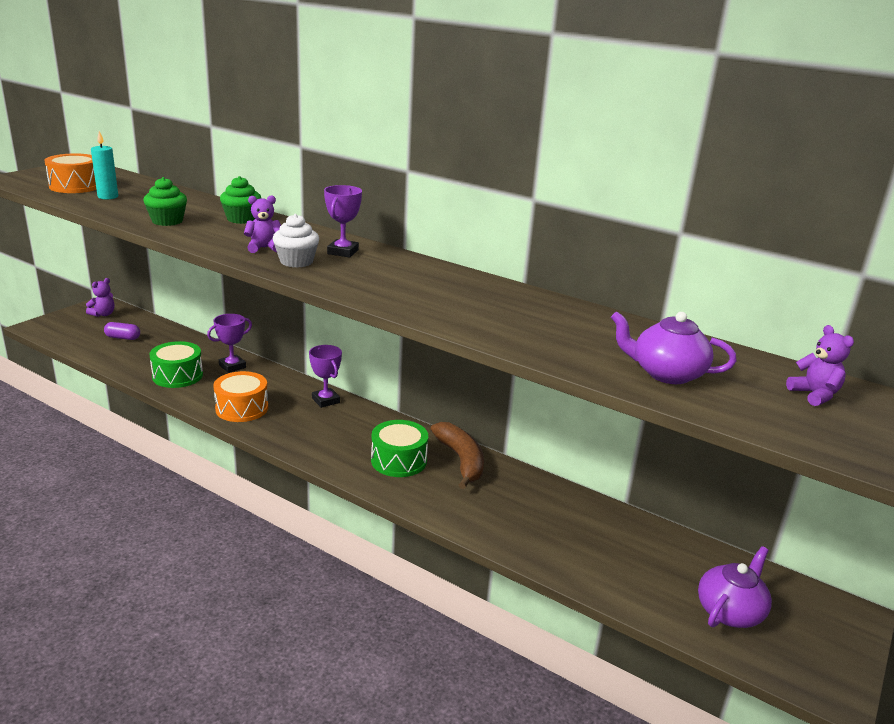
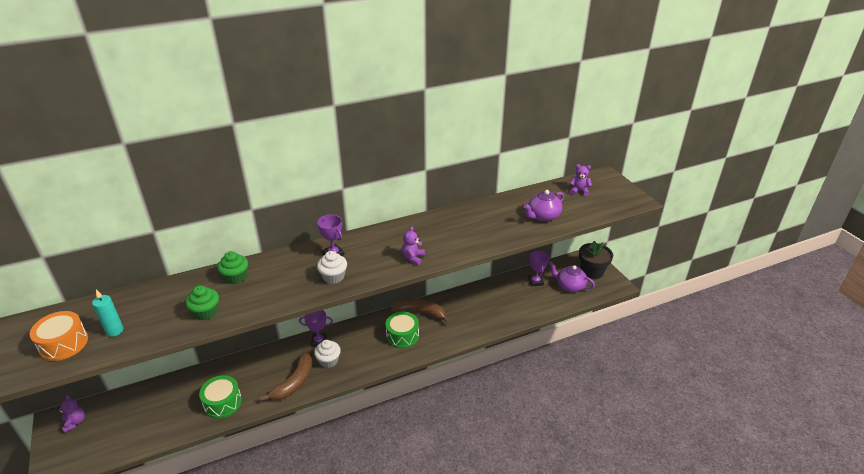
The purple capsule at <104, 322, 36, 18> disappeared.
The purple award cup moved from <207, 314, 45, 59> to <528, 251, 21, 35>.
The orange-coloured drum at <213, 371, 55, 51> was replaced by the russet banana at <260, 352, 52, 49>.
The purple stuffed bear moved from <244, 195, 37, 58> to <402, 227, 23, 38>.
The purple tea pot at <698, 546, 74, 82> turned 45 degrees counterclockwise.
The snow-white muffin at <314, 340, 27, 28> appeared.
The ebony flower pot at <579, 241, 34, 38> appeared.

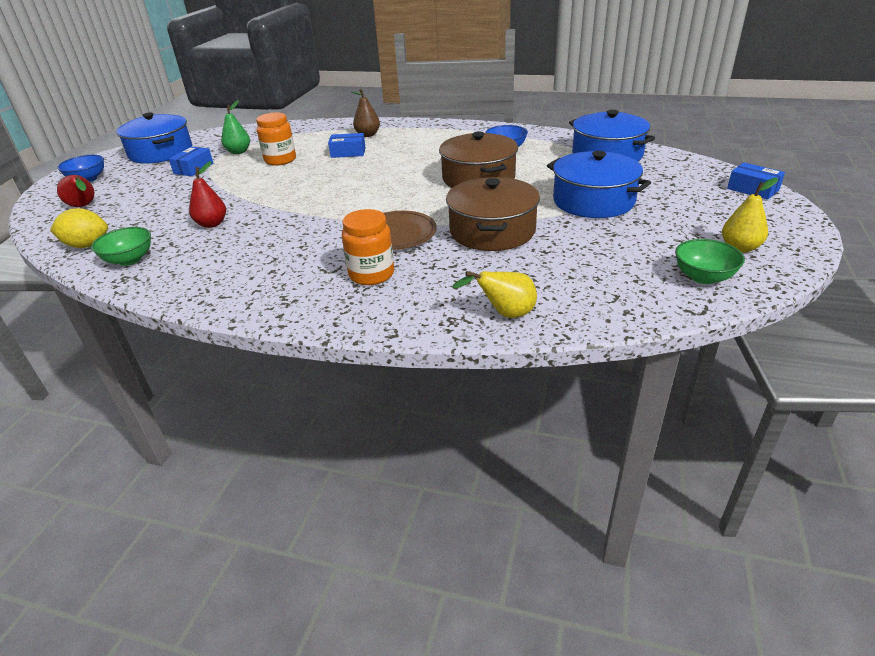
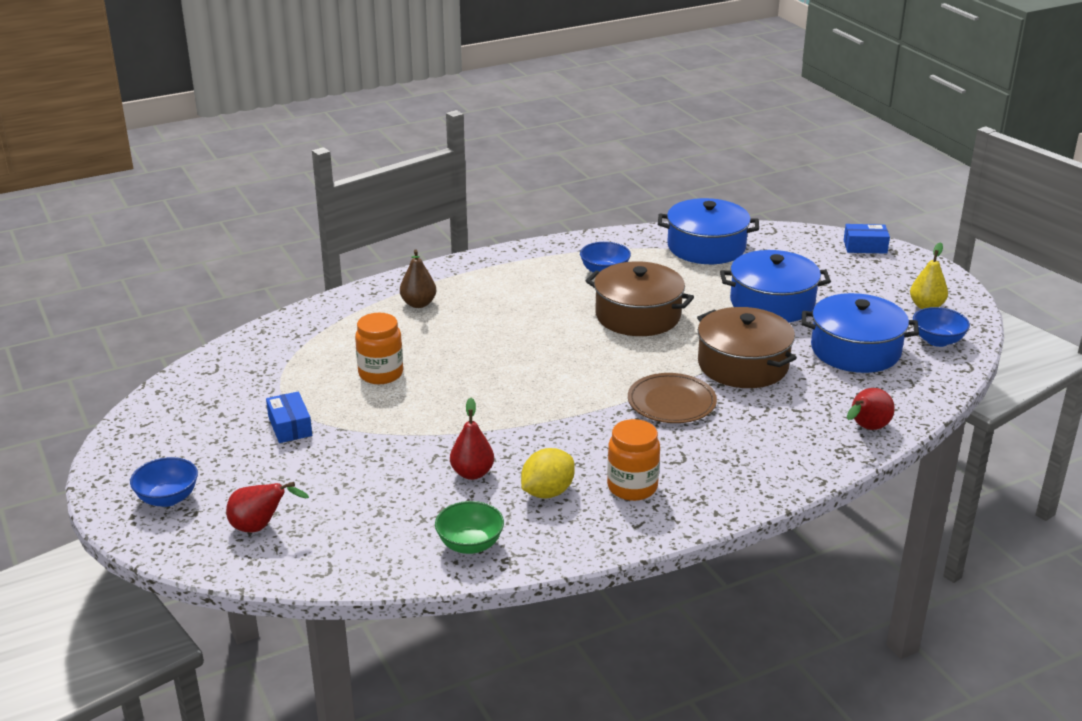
The bright yellow citrus fruit moved from <50, 208, 58, 40> to <521, 448, 54, 50>.
The cobalt cooking pot moved from <116, 112, 76, 51> to <802, 293, 117, 80>.
The leaf-green toy pear at <221, 100, 29, 54> disappeared.
The cobalt package at <328, 133, 38, 25> disappeared.
The orange-coloured jam jar moved from <342, 209, 52, 76> to <607, 419, 53, 82>.
The bright yellow toy pear at <452, 271, 85, 47> became the scarlet toy pear at <847, 388, 48, 42>.
The leaf-green bowl at <675, 239, 70, 45> became the cobalt bowl at <913, 307, 57, 40>.

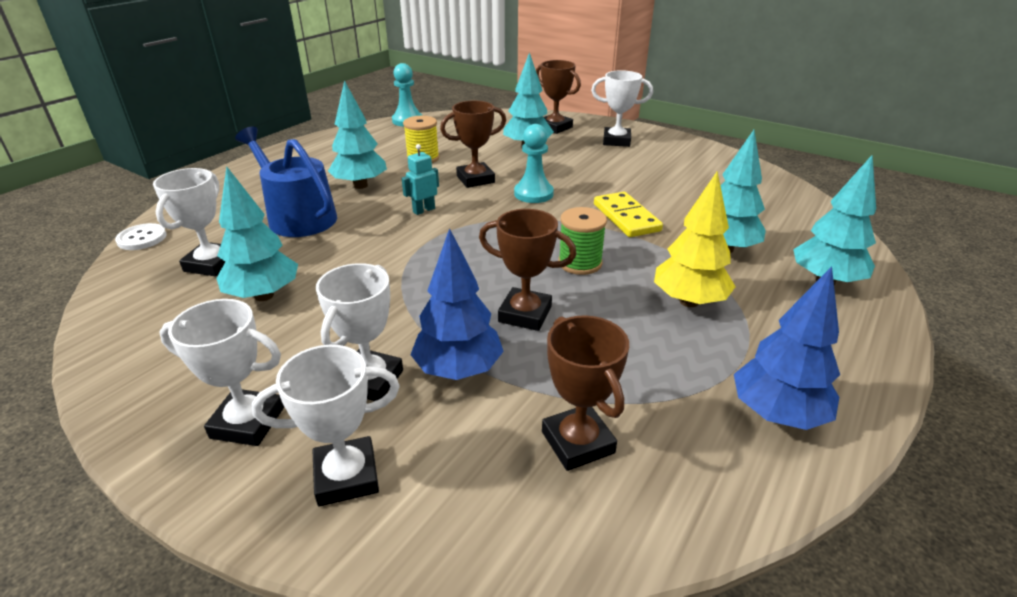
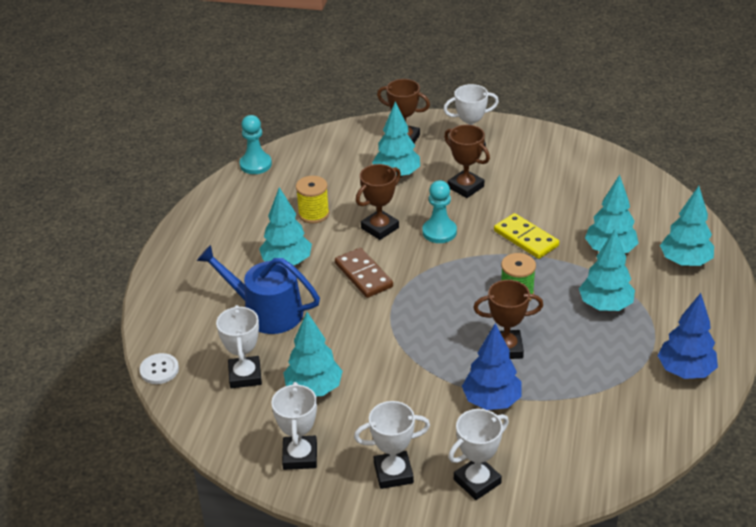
The snow-white award cup moved from <316, 263, 87, 138> to <271, 382, 46, 88>.
The aqua toy robot at <401, 144, 38, 71> was replaced by the russet domino tile at <335, 248, 58, 50>.
The russet award cup moved from <542, 315, 87, 156> to <444, 125, 46, 73>.
The bright yellow fir tree at <654, 171, 82, 136> became the aqua fir tree at <579, 229, 56, 82>.

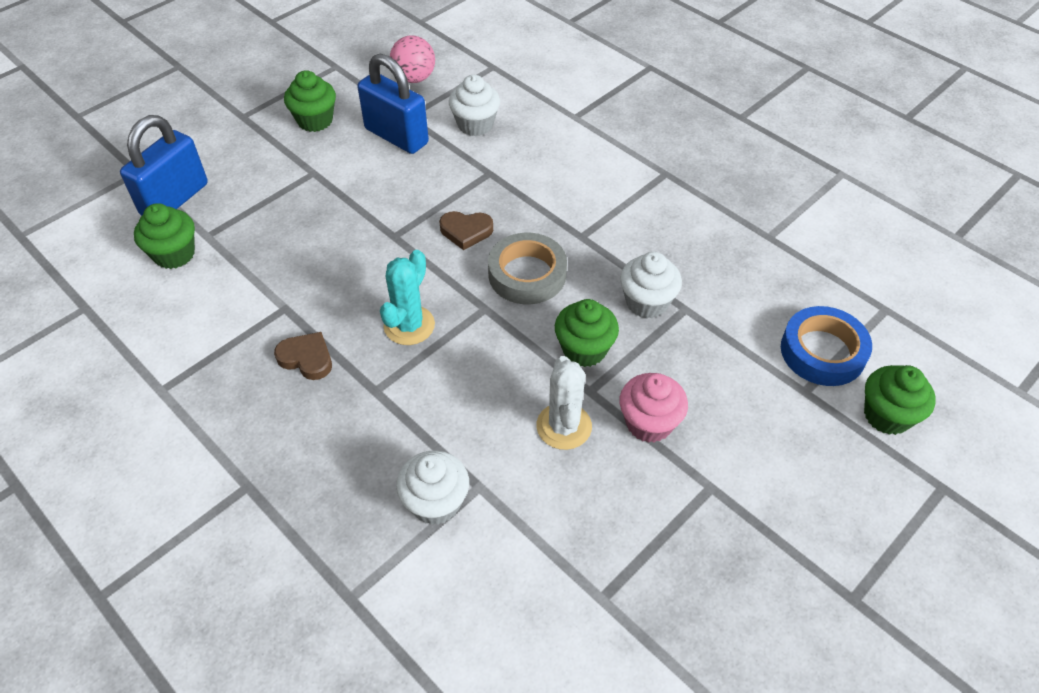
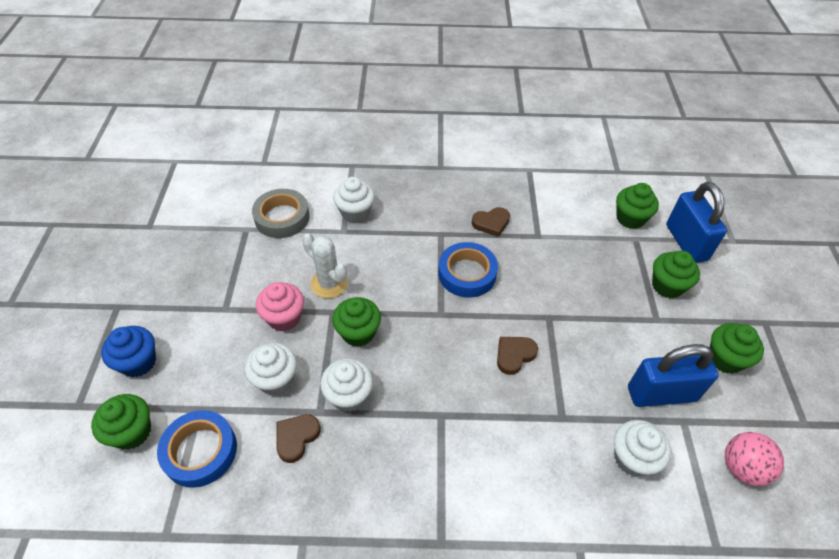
The aqua prickly plant at <380, 250, 55, 95> was replaced by the cobalt tape at <438, 242, 60, 56>.
The grey tape moved from <488, 233, 79, 71> to <252, 189, 58, 49>.
The cobalt muffin at <101, 326, 55, 51> appeared.
The snow-white muffin at <245, 343, 52, 52> appeared.
The russet heart shape at <276, 415, 45, 48> appeared.
The leaf-green muffin at <652, 250, 48, 48> appeared.

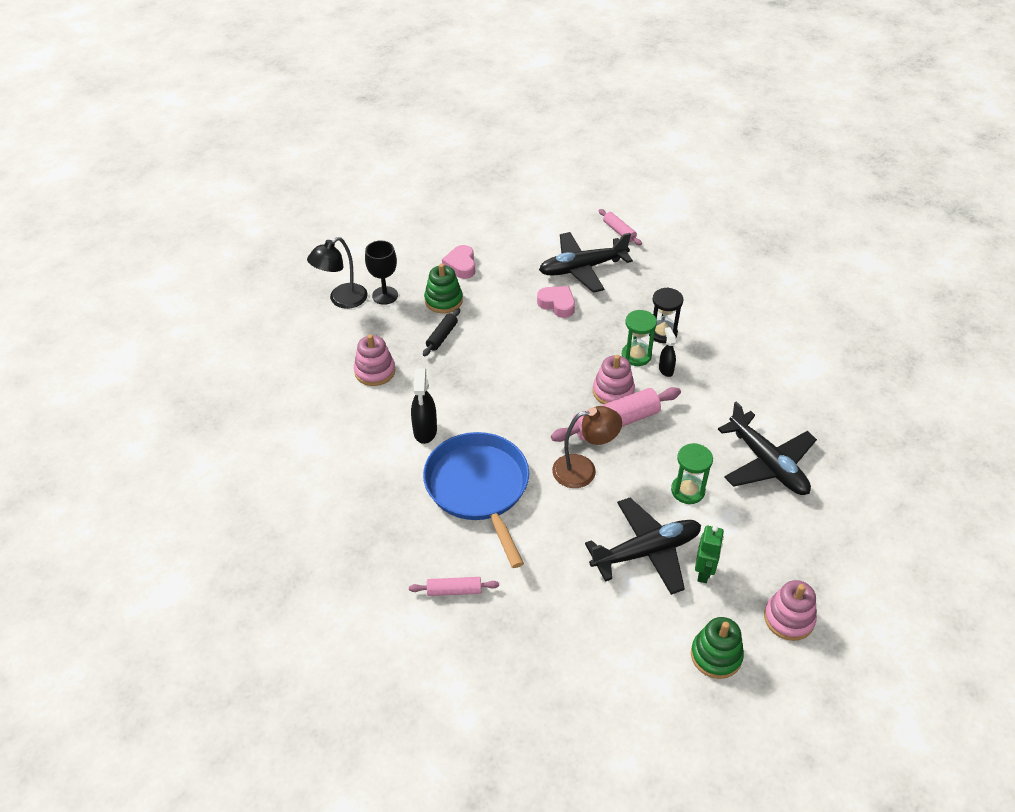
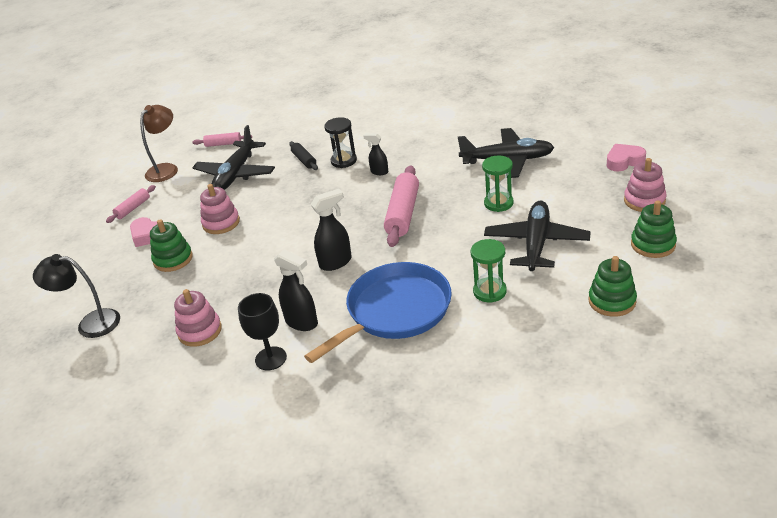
The ebony lamp at <307, 237, 61, 72> turned 105 degrees clockwise.
The ebony goblet moved from <365, 240, 33, 65> to <238, 293, 49, 77>.
The rosy rolling pin moved from <409, 577, 90, 19> to <106, 185, 50, 38>.
The ebony rolling pin moved from <423, 308, 37, 48> to <289, 141, 29, 29>.
The cobalt skillet at <423, 432, 106, 136> turned 120 degrees clockwise.
The rosy heart shape moved from <537, 286, 38, 32> to <607, 144, 39, 27>.
The russet lamp moved from <552, 406, 70, 82> to <140, 105, 38, 77>.
The rosy stacking toy moved from <593, 355, 42, 49> to <200, 184, 40, 50>.
The leaf-green hourglass moved from <622, 310, 35, 56> to <471, 239, 36, 64>.
The leaf-green toy robot at <695, 526, 29, 57> disappeared.
The ebony spray bottle at <310, 189, 42, 82> appeared.
The leaf-green stacking toy at <588, 256, 49, 61> appeared.

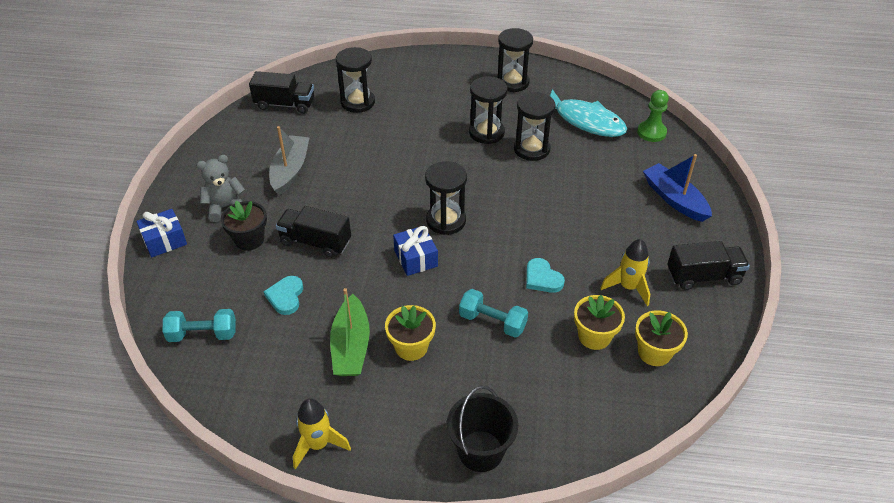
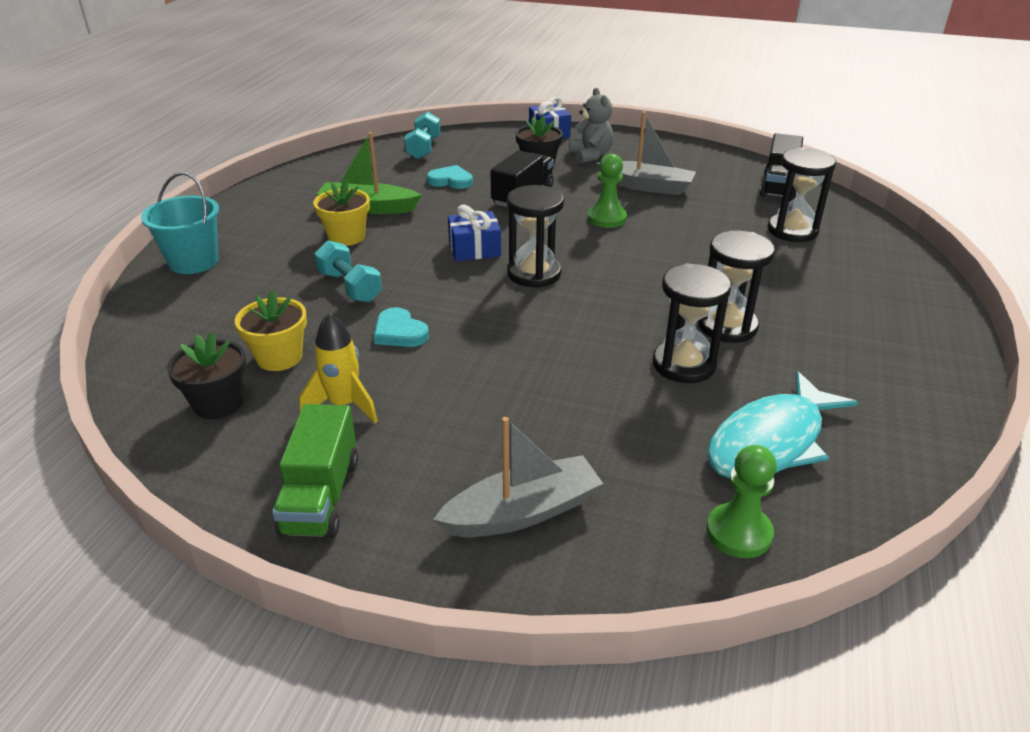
The bright yellow rocket at <293, 398, 58, 71> disappeared.
The ebony pail at <447, 386, 71, 86> became the aqua pail at <141, 172, 78, 102>.
The aqua free weight at <459, 289, 69, 49> turned 75 degrees counterclockwise.
The ebony hourglass at <496, 28, 37, 64> disappeared.
The aqua heart shape at <526, 258, 39, 35> turned 105 degrees counterclockwise.
The bright yellow flower pot at <635, 310, 53, 56> became the ebony flower pot at <167, 332, 80, 87>.
The cobalt sailboat at <643, 154, 69, 68> became the grey sailboat at <433, 417, 170, 120>.
The ebony lorry at <668, 241, 82, 49> became the leaf-green lorry at <272, 404, 86, 134>.
The leaf-green pawn at <588, 153, 39, 75> appeared.

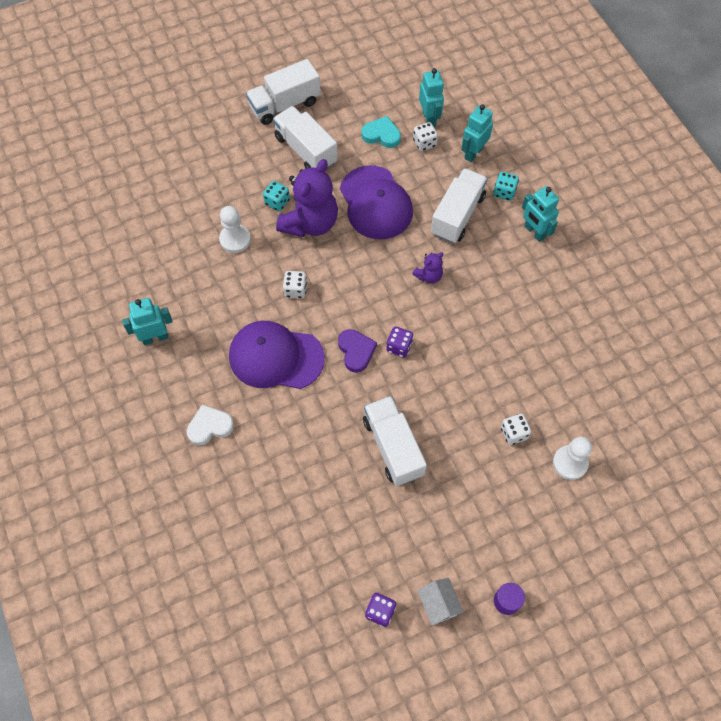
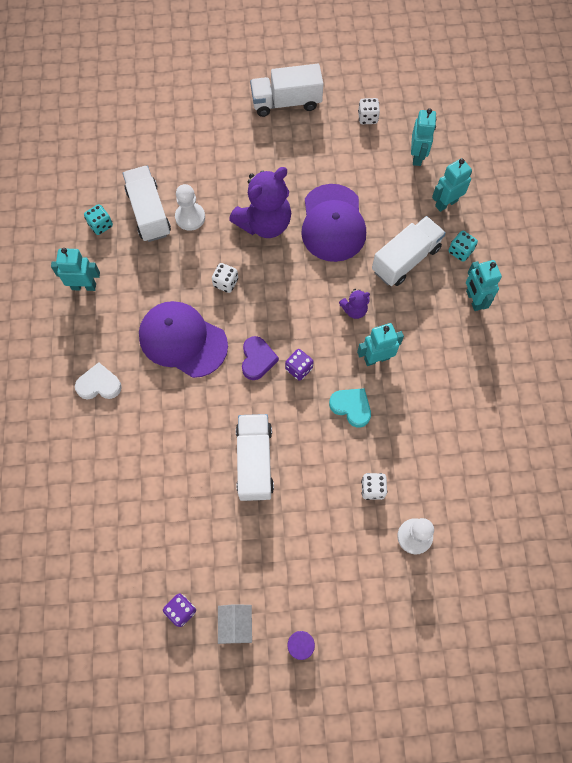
The aqua game die moved from <263, 181, 27, 30> to <84, 204, 29, 31>.
The snow-white lorry moved from <273, 106, 65, 64> to <123, 166, 48, 76>.
The aqua heart shape moved from <361, 116, 40, 32> to <329, 388, 42, 40>.
The snow-white game die moved from <413, 122, 25, 29> to <358, 98, 22, 26>.
The aqua toy robot at <357, 323, 47, 43> appeared.

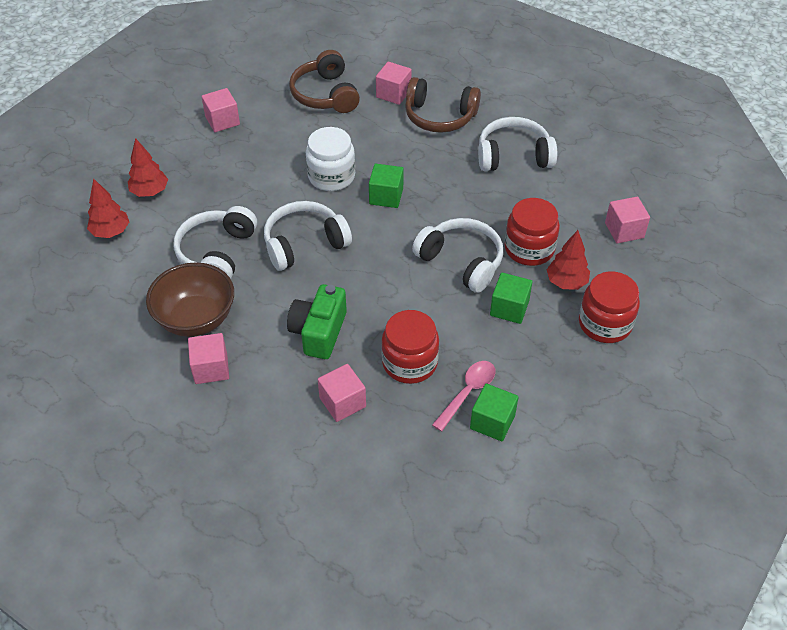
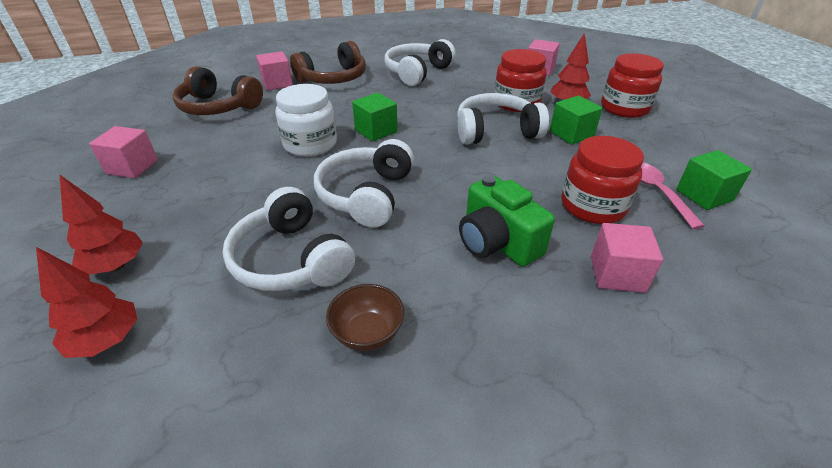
The russet bowl at <146, 262, 88, 75> changed to 0.54 times the size.
The rosy cube at <188, 333, 41, 51> disappeared.

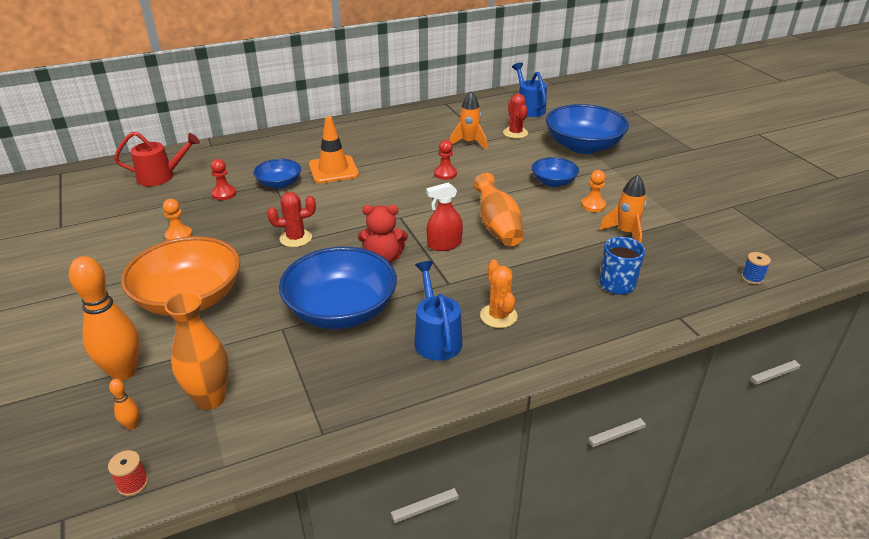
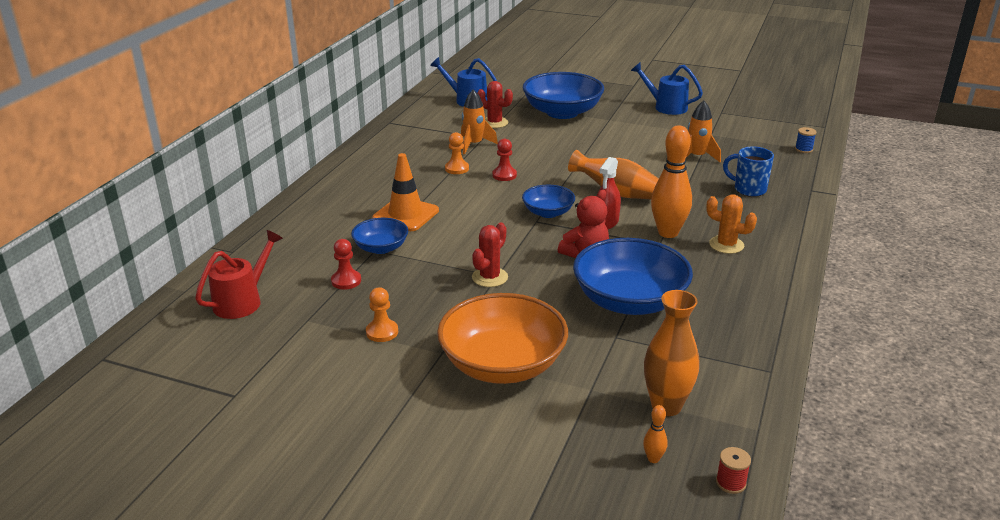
The orange-coloured skittle moved from <69, 256, 70, 125> to <651, 125, 41, 113>.
The cobalt sprinkling can moved from <414, 261, 49, 100> to <631, 63, 72, 52>.
The cobalt bowl moved from <532, 157, 47, 30> to <522, 185, 53, 33>.
The orange-coloured pawn moved from <581, 170, 25, 42> to <445, 132, 24, 42>.

